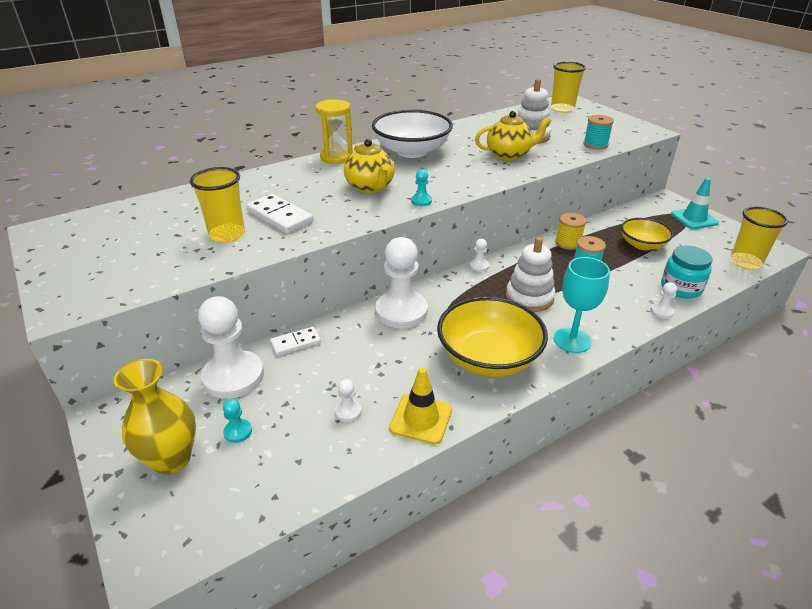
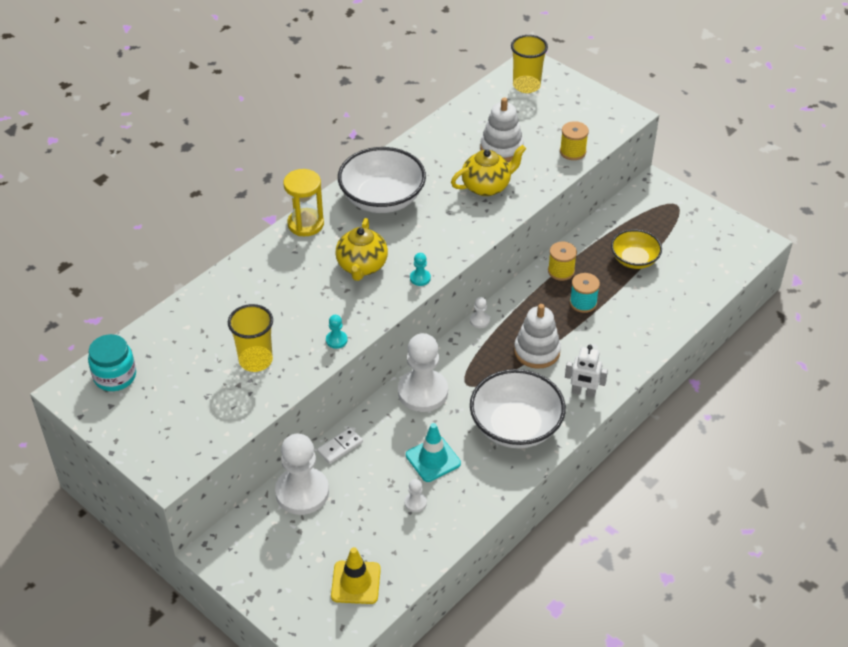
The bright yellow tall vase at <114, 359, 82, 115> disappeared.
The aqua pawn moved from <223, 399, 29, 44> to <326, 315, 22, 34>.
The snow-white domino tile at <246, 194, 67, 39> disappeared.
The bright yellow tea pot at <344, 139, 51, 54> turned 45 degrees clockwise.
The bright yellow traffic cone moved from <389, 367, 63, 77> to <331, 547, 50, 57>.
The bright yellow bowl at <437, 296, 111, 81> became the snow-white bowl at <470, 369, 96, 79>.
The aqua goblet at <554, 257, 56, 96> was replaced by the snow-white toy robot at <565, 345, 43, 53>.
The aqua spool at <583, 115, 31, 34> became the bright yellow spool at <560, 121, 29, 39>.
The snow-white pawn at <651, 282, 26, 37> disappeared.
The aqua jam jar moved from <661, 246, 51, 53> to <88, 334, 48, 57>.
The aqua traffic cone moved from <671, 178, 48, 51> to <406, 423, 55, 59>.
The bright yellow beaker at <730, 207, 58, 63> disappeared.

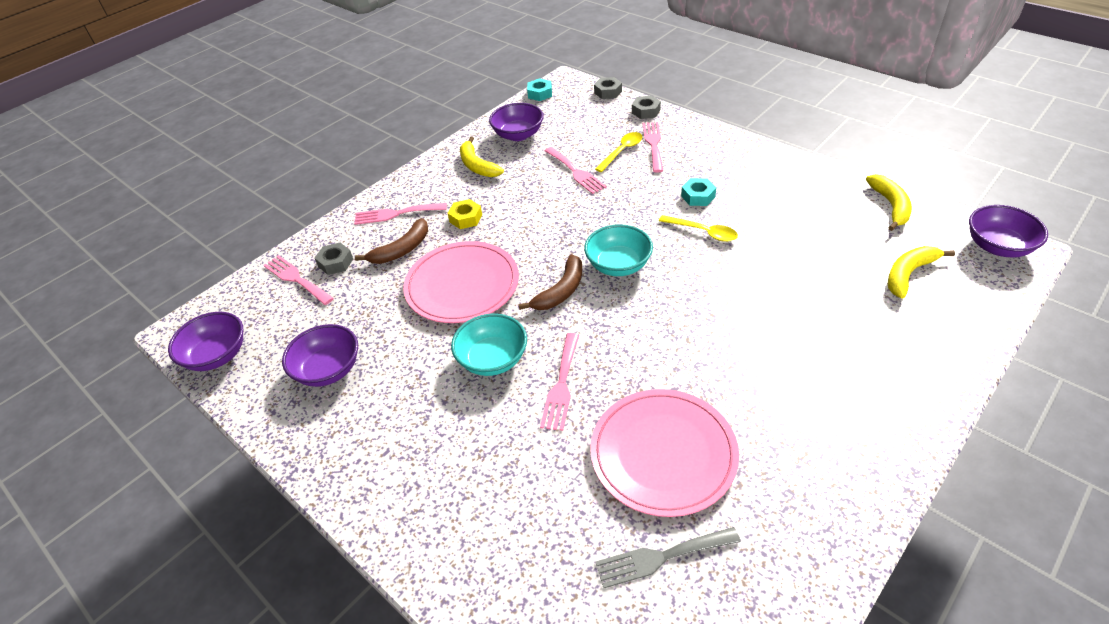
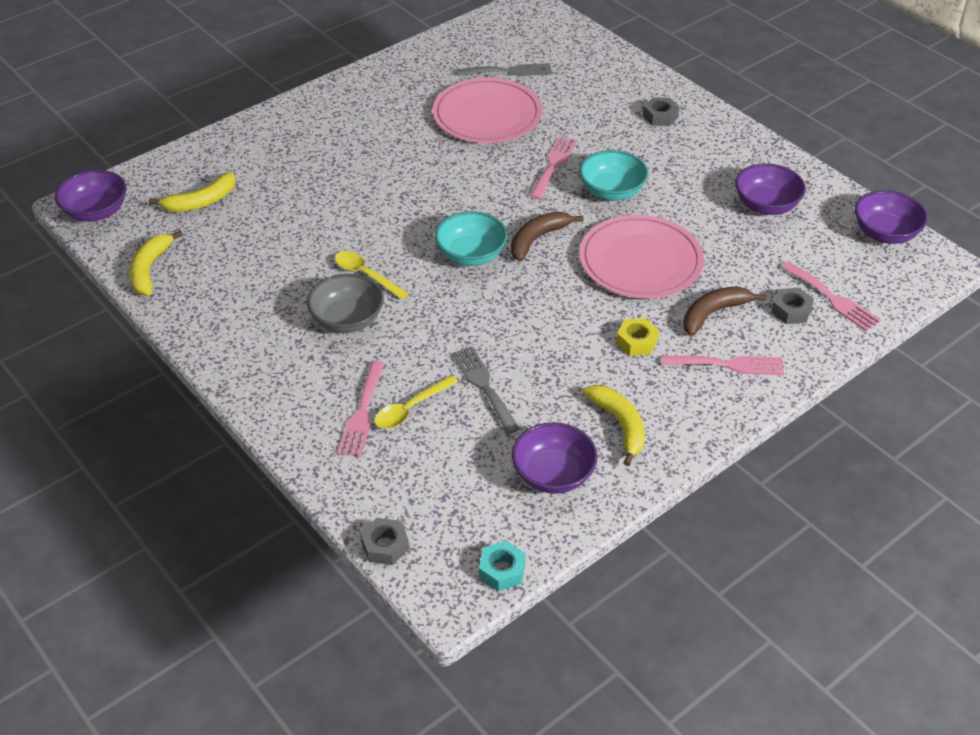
The rosy dinner fork at <545, 147, 61, 47> became the grey dinner fork at <452, 346, 68, 88>.
The grey hexagon nut moved from <632, 95, 29, 24> to <643, 97, 36, 29>.
The aqua hexagon nut at <681, 178, 35, 28> was replaced by the grey bowl at <307, 274, 77, 59>.

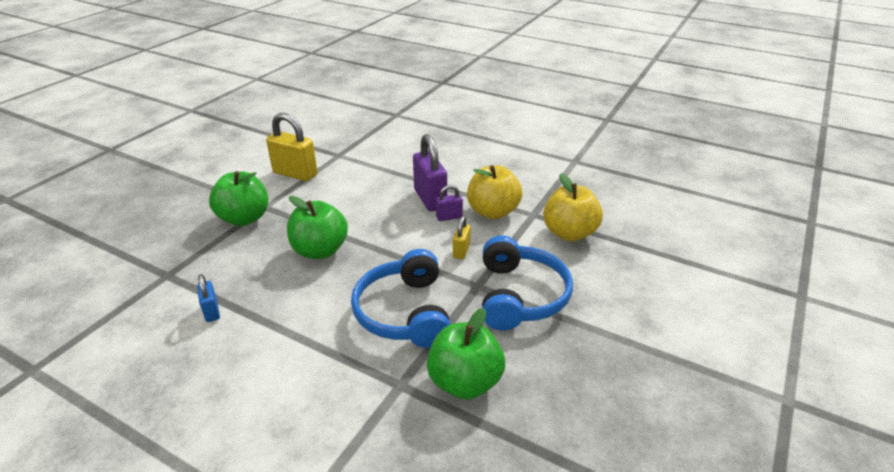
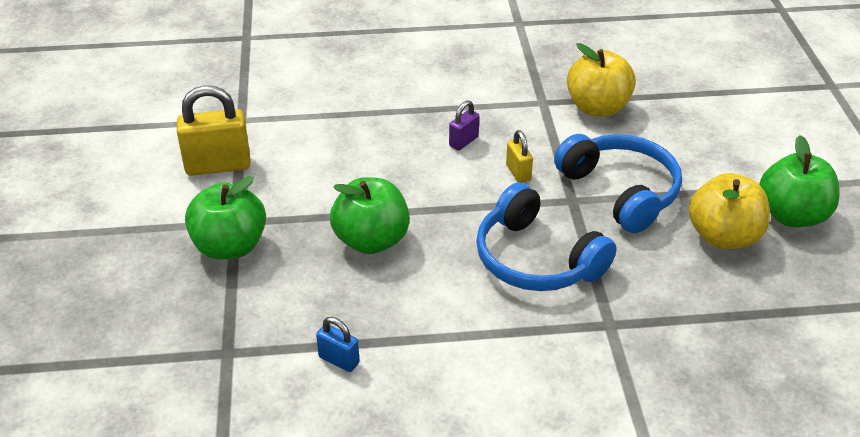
The purple padlock at <413, 134, 34, 77> disappeared.
The leaf-green apple fruit moved from <427, 308, 78, 91> to <759, 135, 81, 92>.
The bright yellow apple fruit moved from <467, 165, 55, 54> to <689, 173, 81, 76>.

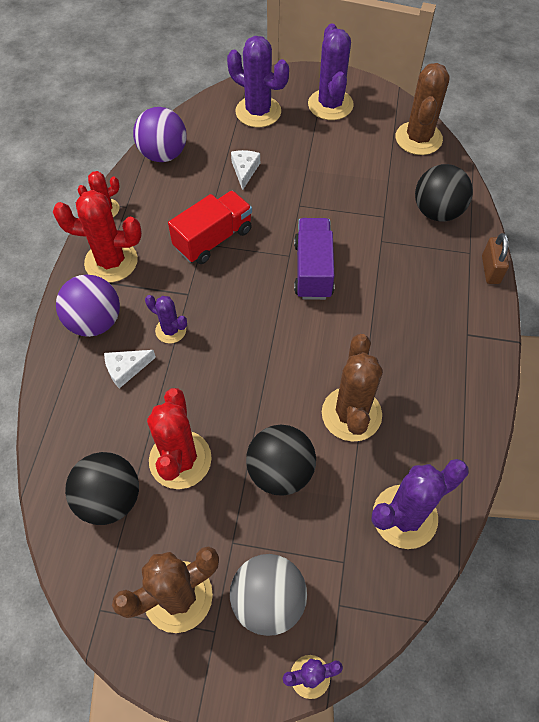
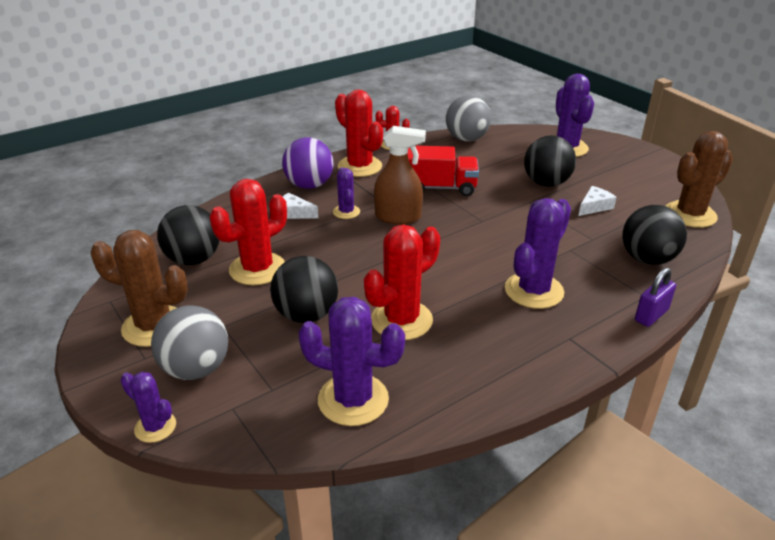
The purple sphere at <133, 107, 54, 55> became the grey sphere at <446, 95, 45, 46>.
The snow-white cheese moved from <231, 150, 29, 40> to <579, 186, 38, 30>.
The purple lorry at <294, 218, 40, 82> disappeared.
The purple prickly plant moved from <308, 23, 46, 97> to <505, 198, 66, 111>.
The russet prickly plant at <322, 334, 61, 108> became the scarlet prickly plant at <364, 224, 76, 116>.
The russet padlock at <482, 233, 27, 51> became the purple padlock at <635, 268, 41, 59>.
The russet spray bottle at <374, 126, 52, 98> appeared.
The ebony sphere at <524, 135, 52, 52> appeared.

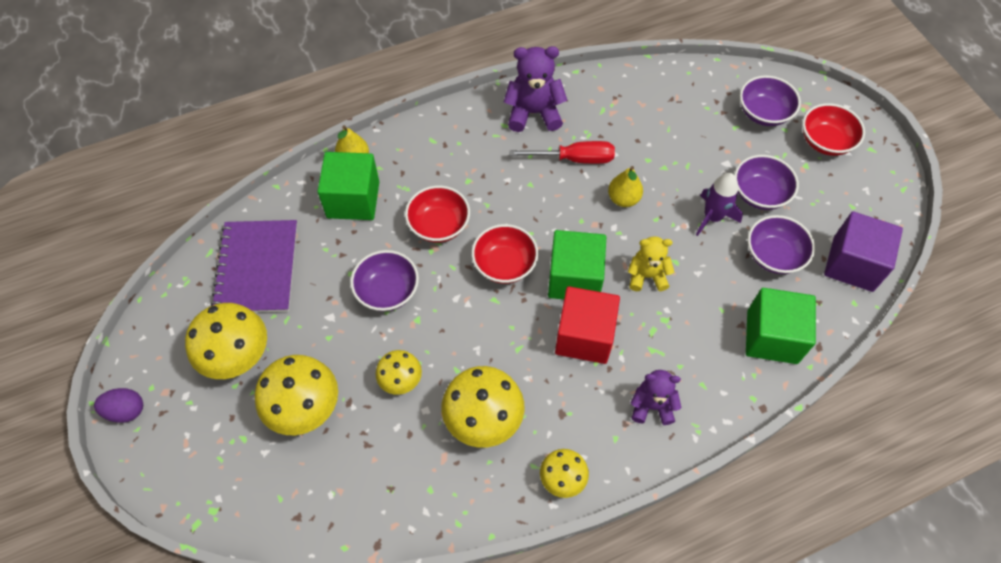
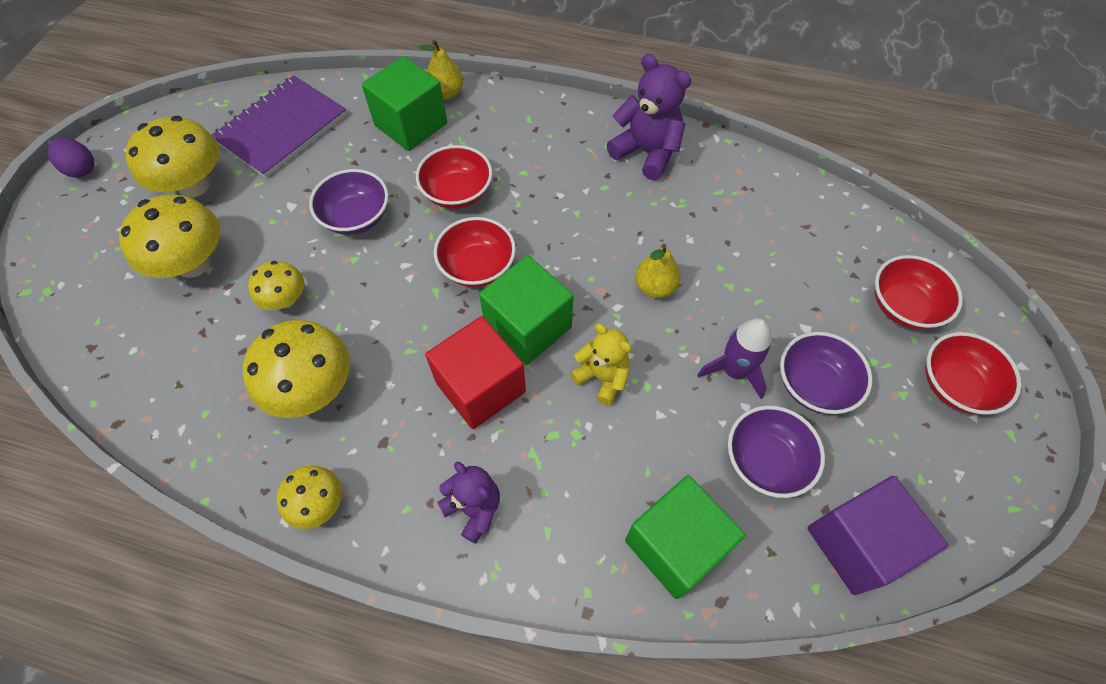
The scarlet hand screwdriver at <509, 141, 106, 23> disappeared.
The purple bowl at <740, 75, 61, 51> became the scarlet bowl at <875, 255, 88, 74>.

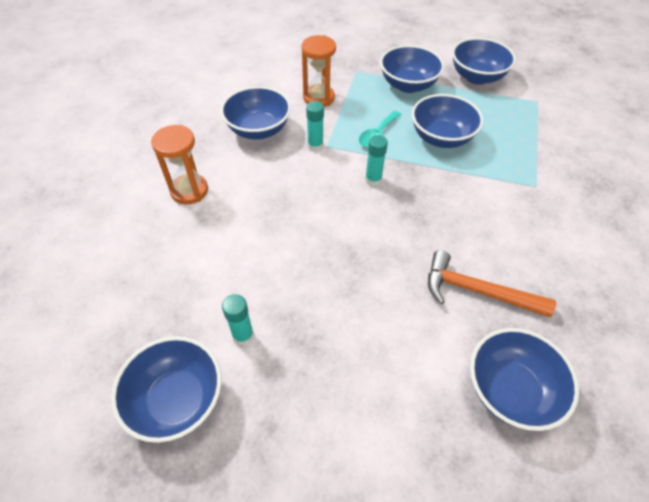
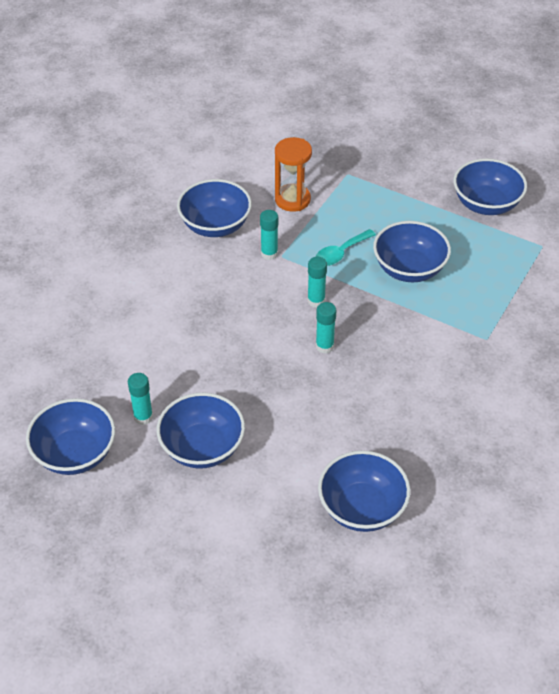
The orange-coloured hourglass at <151, 125, 57, 79> disappeared.
The cobalt bowl moved from <380, 45, 64, 48> to <157, 392, 88, 77>.
The orange-coloured carpenter's hammer at <428, 250, 128, 67> disappeared.
The aqua stick of glue at <316, 302, 20, 52> appeared.

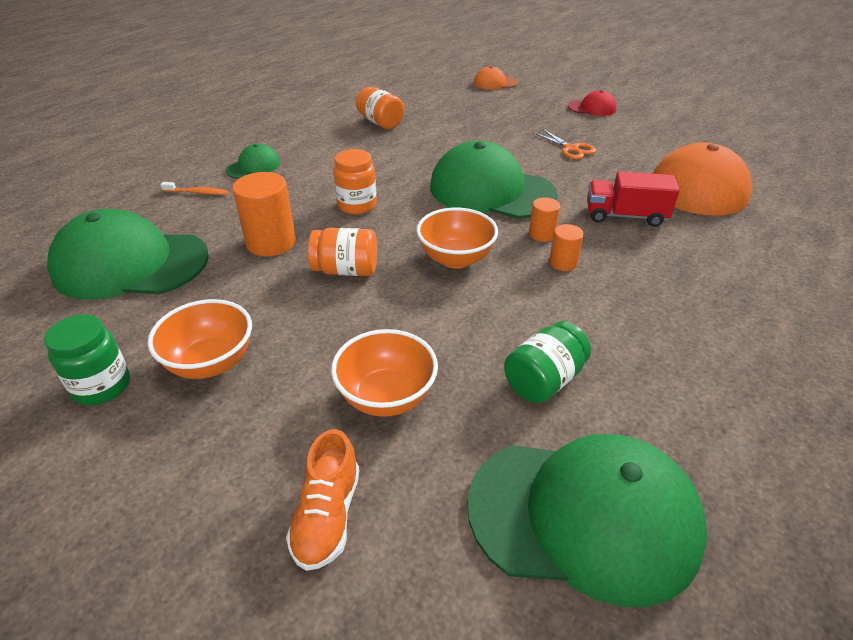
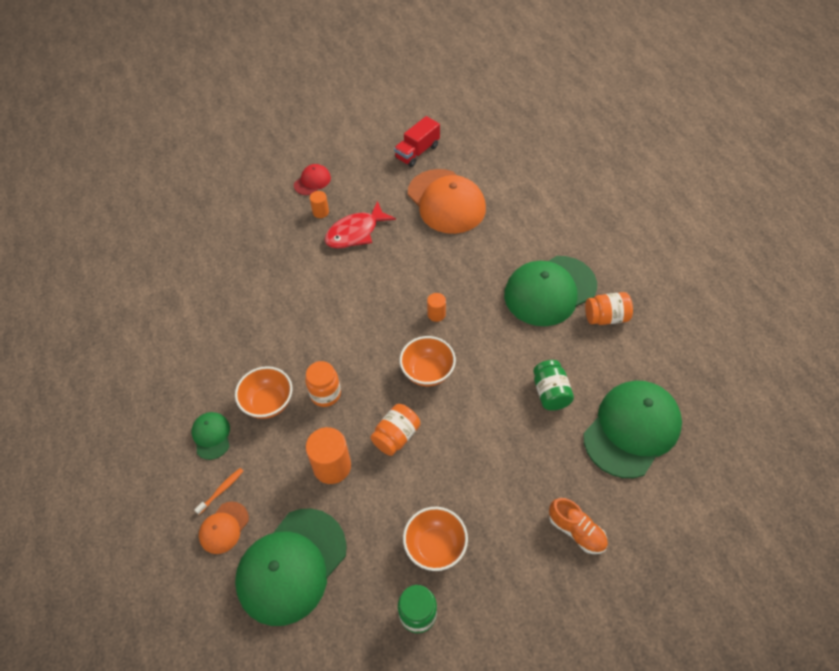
The orange-coloured bowl moved from <331, 329, 107, 88> to <235, 366, 57, 53>.
The orange-coloured jam jar moved from <356, 87, 48, 42> to <585, 292, 48, 33>.
The leaf-green peaked cap moved from <430, 141, 128, 78> to <504, 256, 93, 70>.
The orange-coloured peaked cap moved from <474, 66, 44, 24> to <199, 502, 50, 52>.
The orange-coloured shears at <533, 129, 63, 31> was replaced by the scarlet toy fish at <324, 201, 72, 48>.
The orange-coloured cylinder shape moved from <549, 224, 35, 47> to <310, 191, 19, 27>.
The scarlet lorry moved from <587, 171, 92, 56> to <394, 116, 46, 51>.

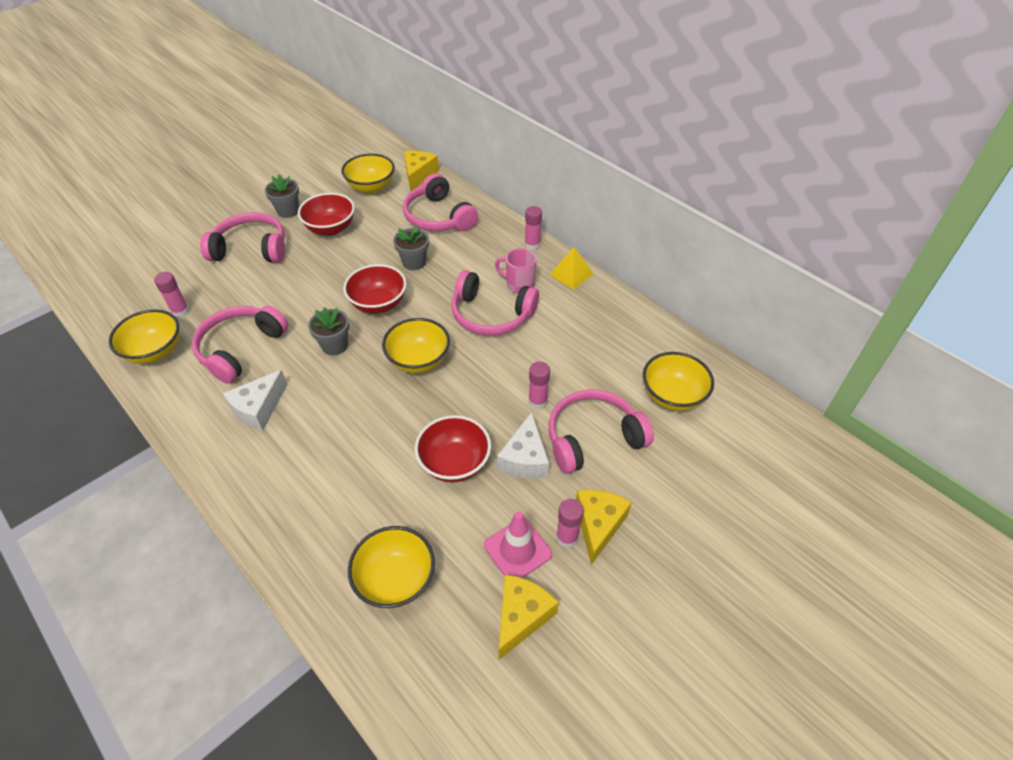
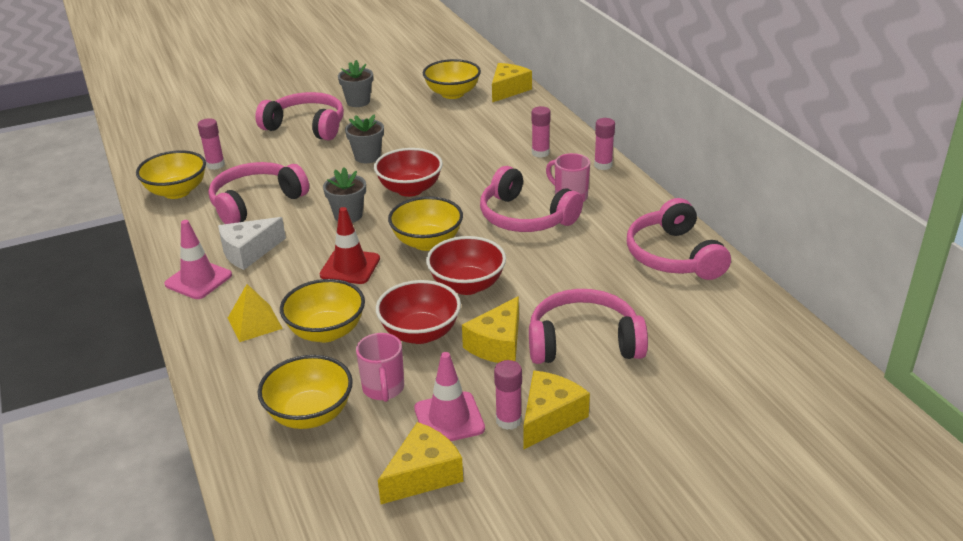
The scarlet bowl moved from <298, 193, 57, 43> to <426, 236, 80, 59>.
The grey flower pot moved from <393, 225, 36, 45> to <345, 114, 39, 49>.
The rosy headset moved from <403, 173, 75, 58> to <627, 198, 104, 82>.
The snow-white cheese at <497, 412, 52, 67> became the bright yellow cheese at <462, 296, 57, 67>.
The rosy stick of glue moved from <528, 362, 22, 47> to <532, 106, 19, 52>.
The bright yellow solid pyramid moved from <549, 247, 44, 42> to <228, 284, 55, 58>.
The bright yellow bowl moved from <643, 352, 71, 59> to <280, 279, 85, 63>.
The rosy traffic cone at <164, 220, 68, 79> appeared.
The scarlet traffic cone at <320, 207, 60, 77> appeared.
The rosy tea mug at <356, 333, 48, 69> appeared.

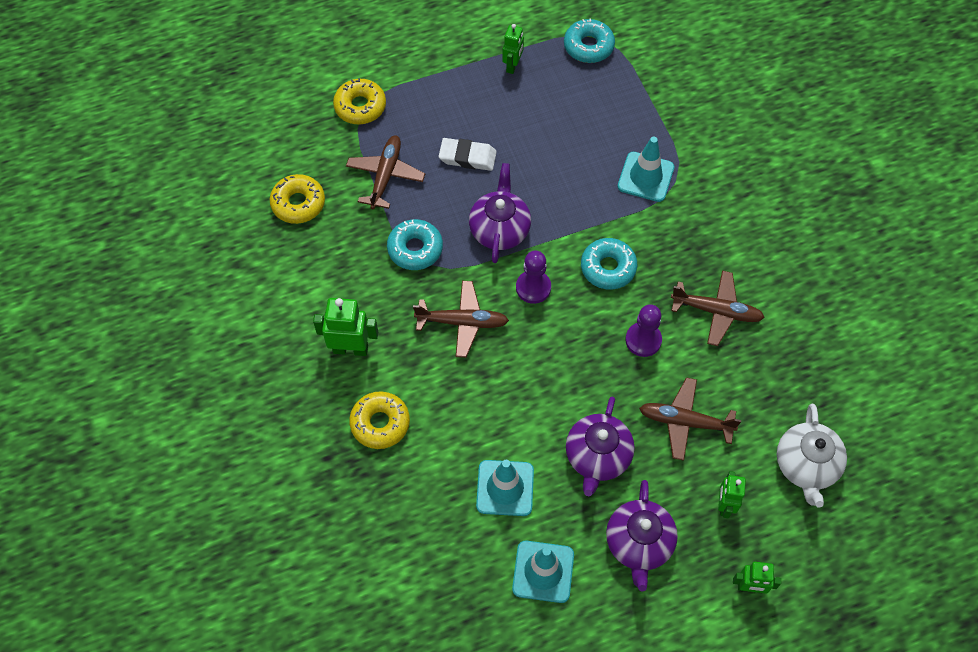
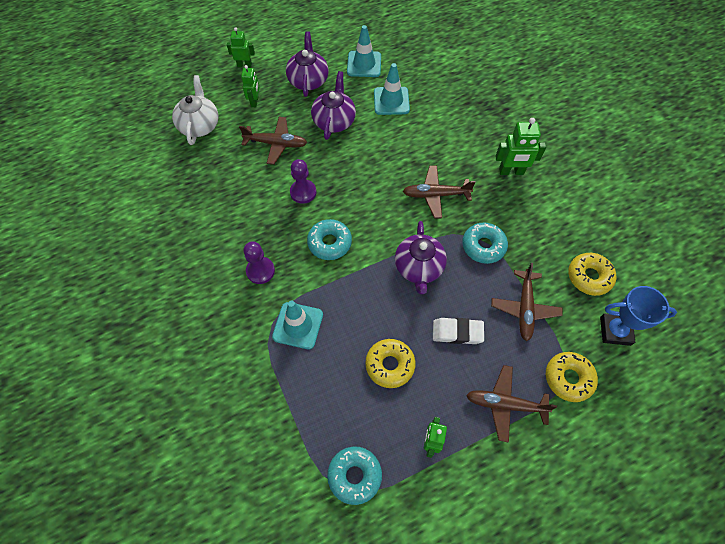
The bright yellow donut moved from <349, 391, 61, 58> to <365, 339, 50, 49>.
The purple pawn moved from <516, 251, 35, 53> to <244, 242, 31, 42>.
The russet toy plane moved from <671, 270, 94, 76> to <466, 365, 91, 77>.
The cobalt award cup at <600, 286, 77, 60> appeared.

